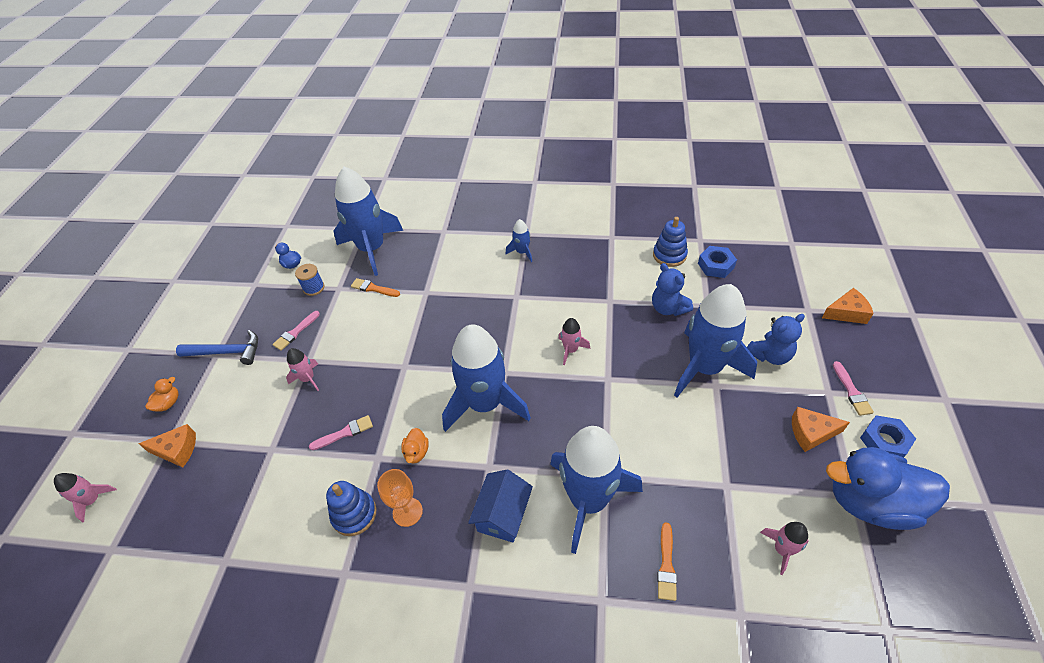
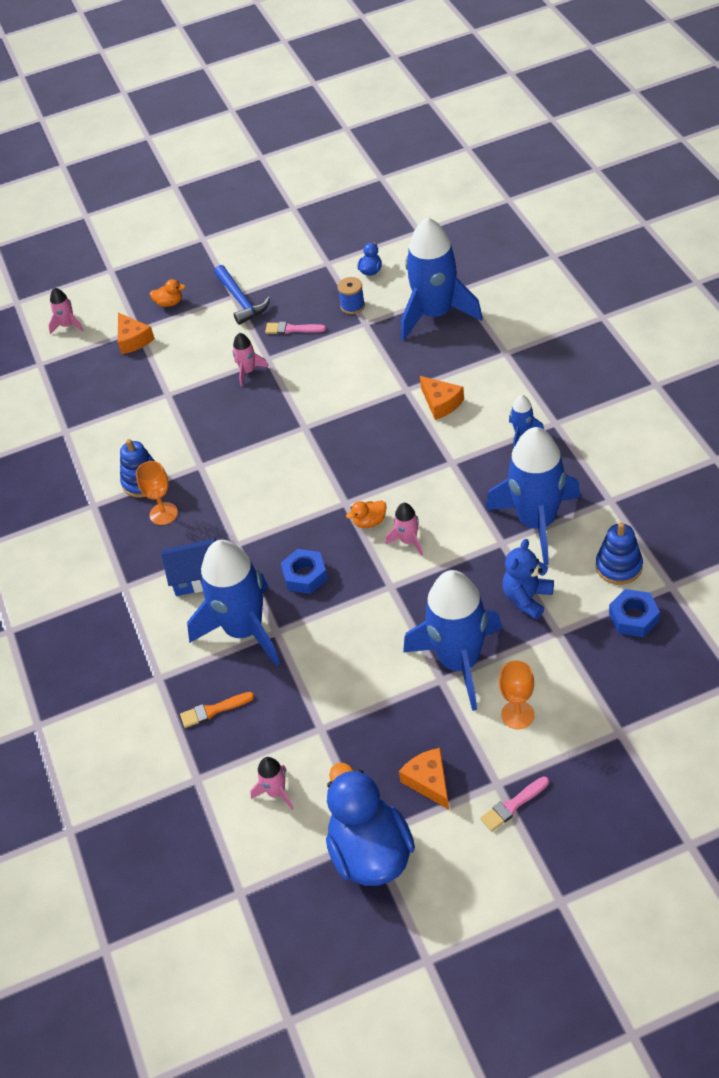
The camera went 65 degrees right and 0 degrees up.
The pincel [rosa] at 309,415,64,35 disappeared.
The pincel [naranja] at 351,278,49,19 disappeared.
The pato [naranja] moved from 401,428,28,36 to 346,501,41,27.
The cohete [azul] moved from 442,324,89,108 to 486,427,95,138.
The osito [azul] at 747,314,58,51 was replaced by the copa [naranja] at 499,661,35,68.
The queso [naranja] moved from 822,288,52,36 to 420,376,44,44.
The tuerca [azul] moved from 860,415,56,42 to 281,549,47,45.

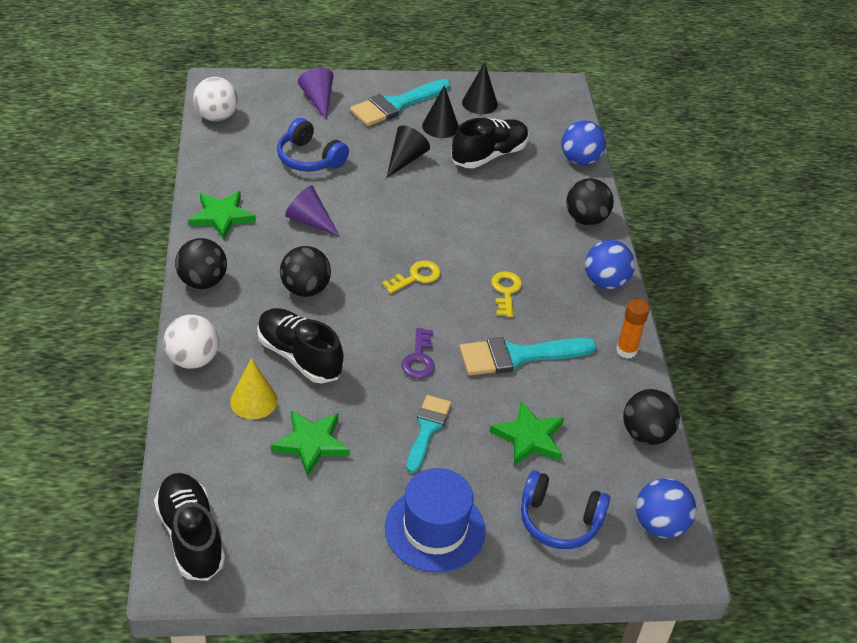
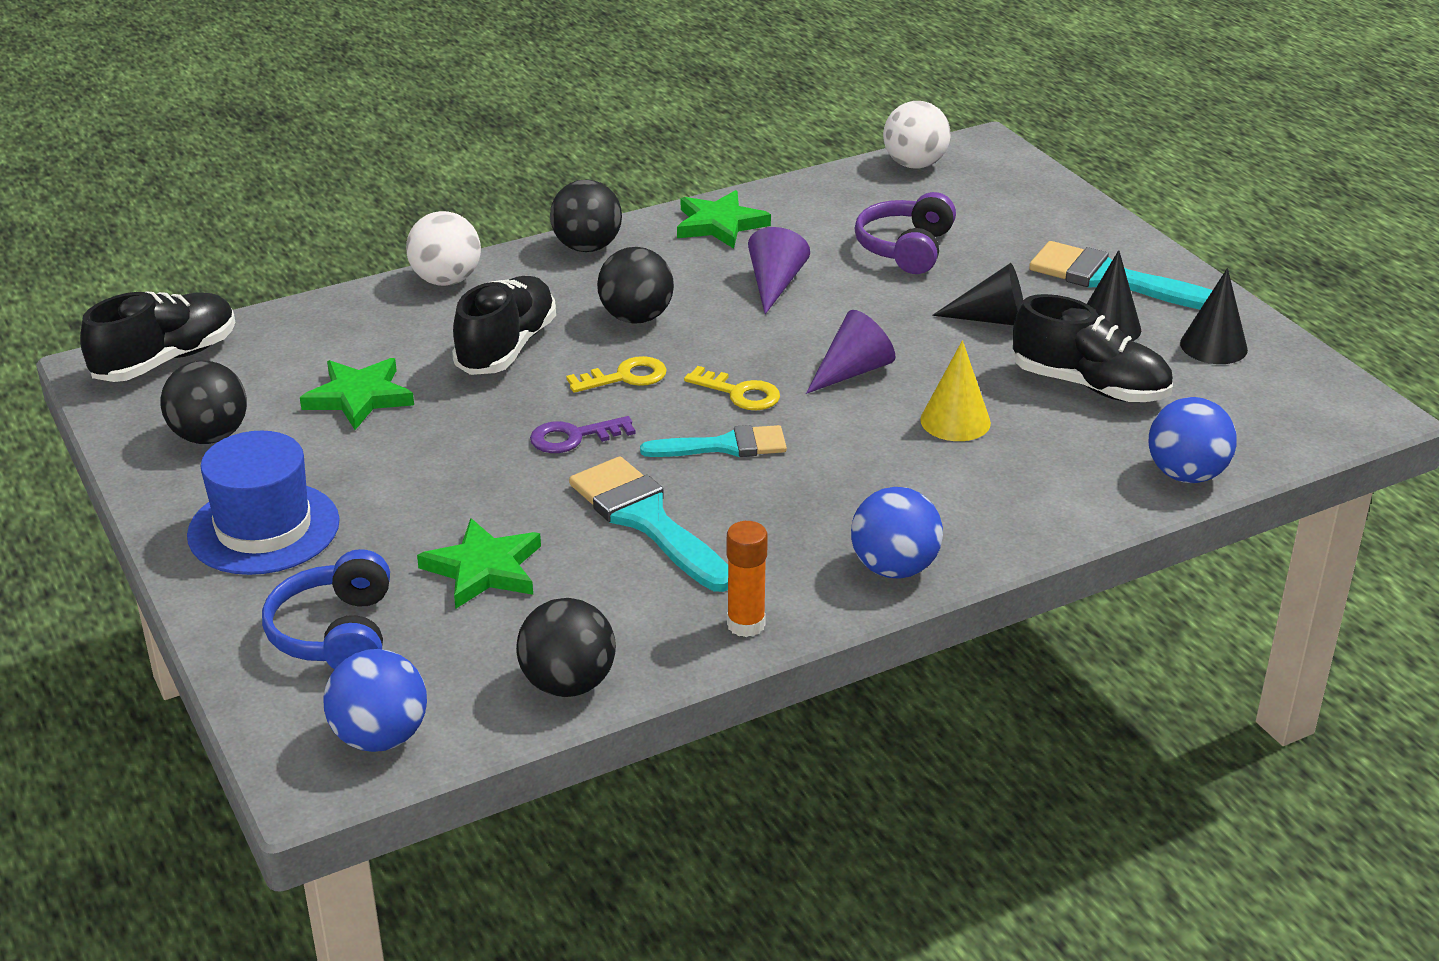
The camera went 70 degrees right and 10 degrees down.
The cono [amarillo] moved from 230,358,48,61 to 920,340,71,101.
The auriculares [azul] at 277,118,72,54 became the auriculares [morado] at 855,192,101,82.
The cono [morado] moved from 298,68,36,52 to 806,310,89,84.
The pincel [turquesa] moved from 406,395,45,78 to 640,425,147,32.
The llave [amarillo] moved from 491,271,31,46 to 566,356,101,37.
The pelota [negro] moved from 566,178,48,47 to 161,361,86,83.

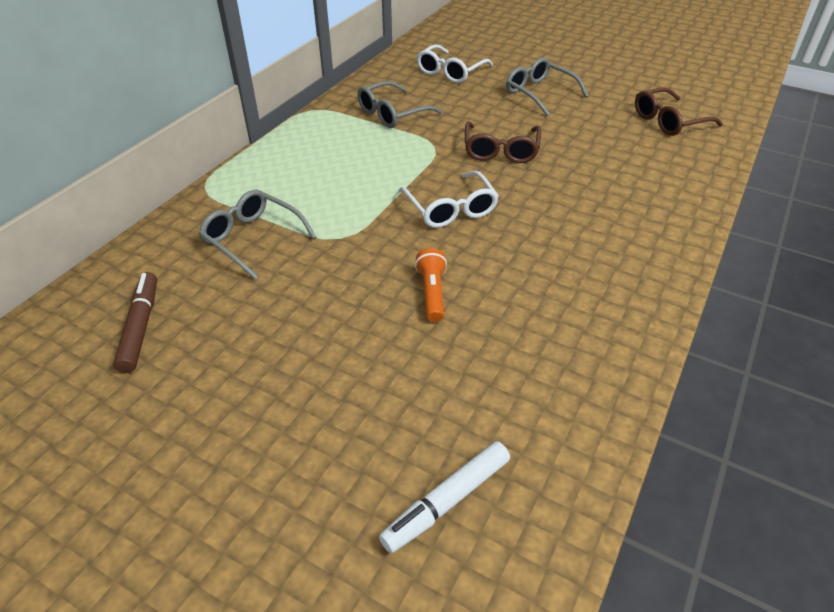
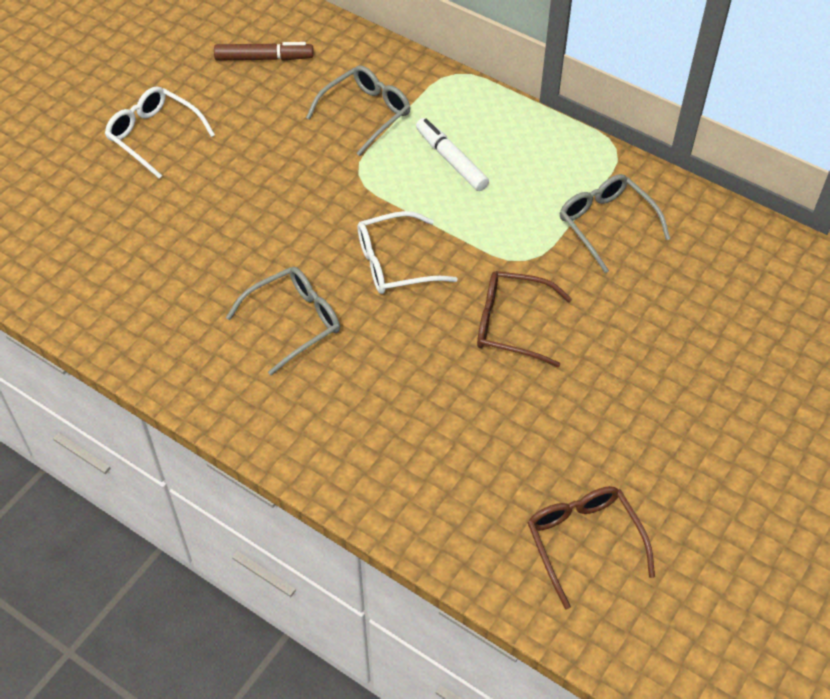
The camera went 95 degrees right and 10 degrees up.
The rotulador [blanco] moved from 379,441,131,112 to 416,118,73,73.
The lámpara de mano [naranja] at 415,248,32,74 disappeared.
The gafas [blanco] moved from 417,44,76,39 to 105,87,110,92.
The gafas [gris] moved from 506,58,82,58 to 226,267,114,108.

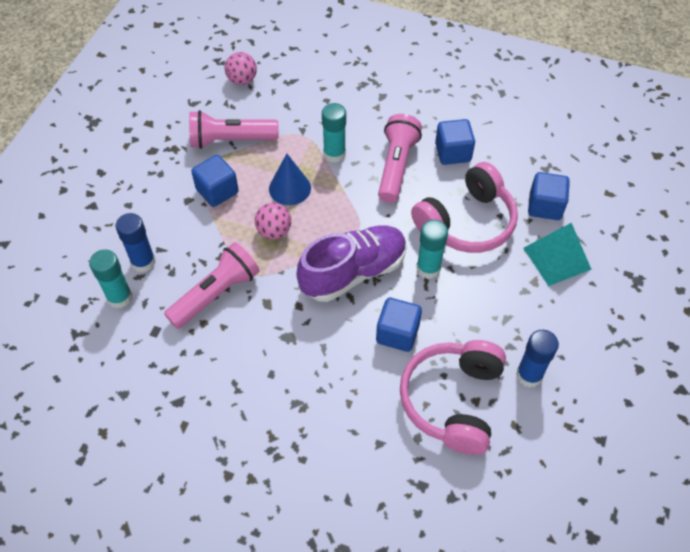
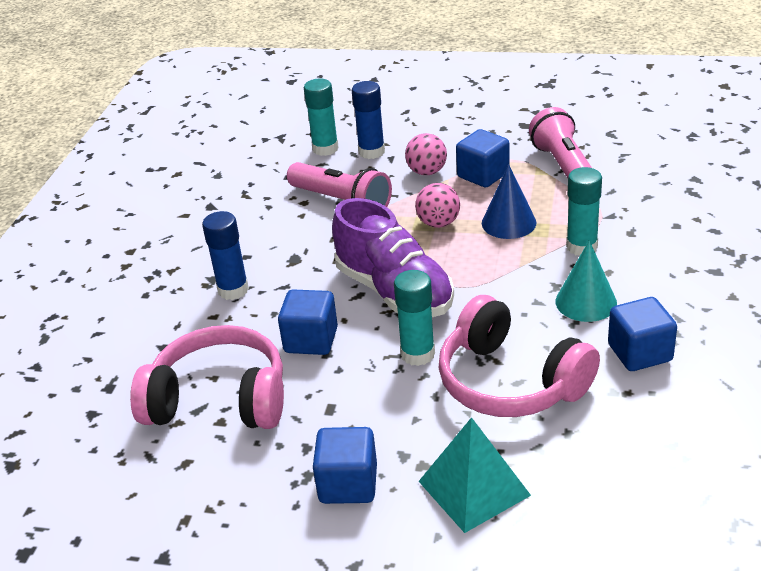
The camera went 85 degrees right and 20 degrees down.
The pelota [rosa] moved from 225,52,32,33 to 405,133,42,42.
The lámpara de mano [rosa] at 378,114,44,89 was replaced by the cono [turquesa] at 556,240,61,82.
The barra de pegamento [azul] moved from 516,330,43,58 to 202,211,47,89.
The cubo [azul] moved from 528,172,42,48 to 313,427,64,77.

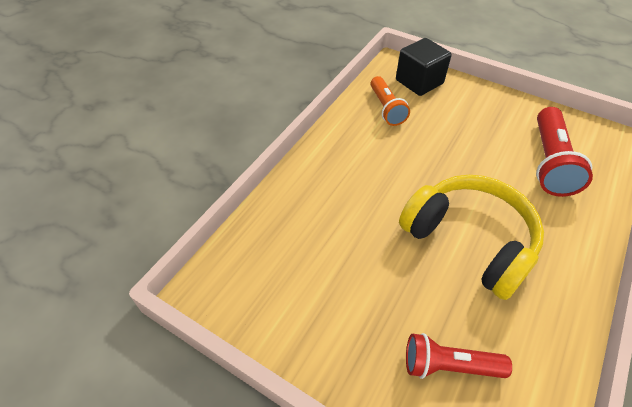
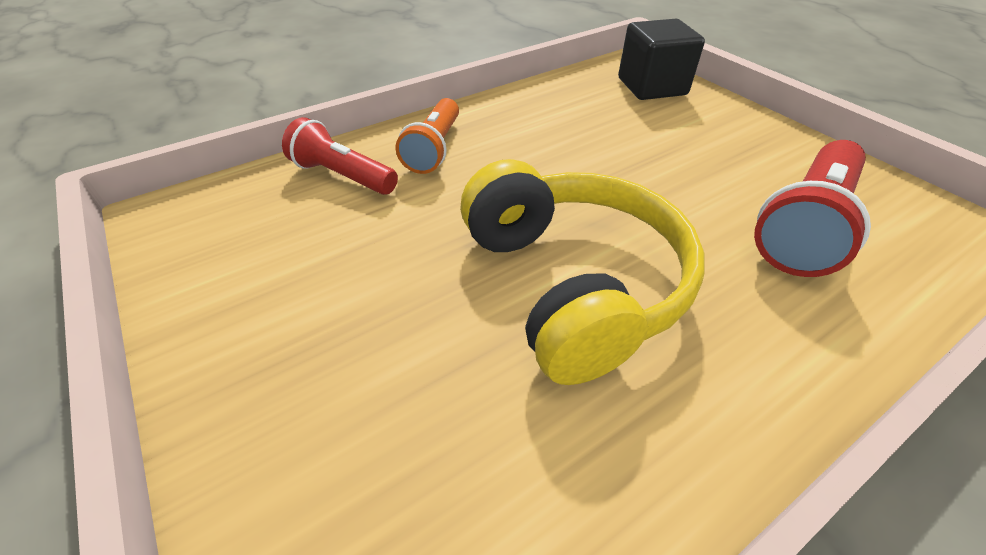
The camera went 25 degrees right and 5 degrees down.
The lámpara de mano [naranja] moved from 371,76,39,50 to 396,98,63,76.
The lámpara de mano [rojo] moved from 406,333,106,46 to 282,117,116,78.

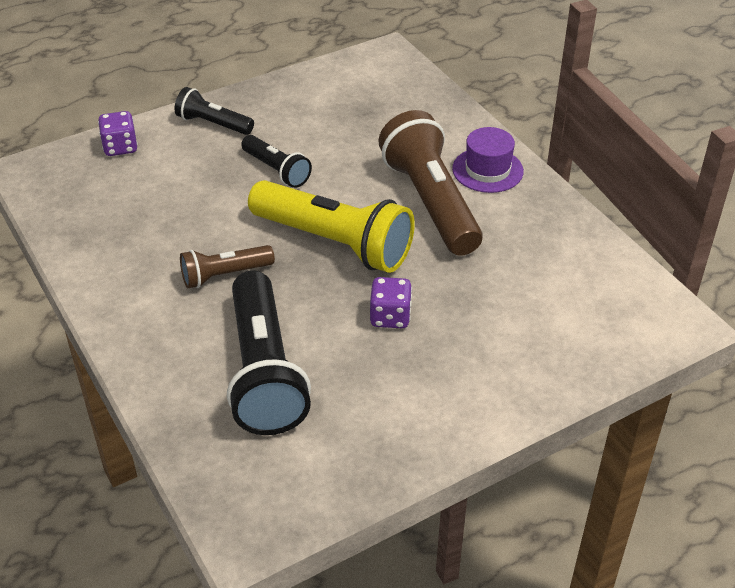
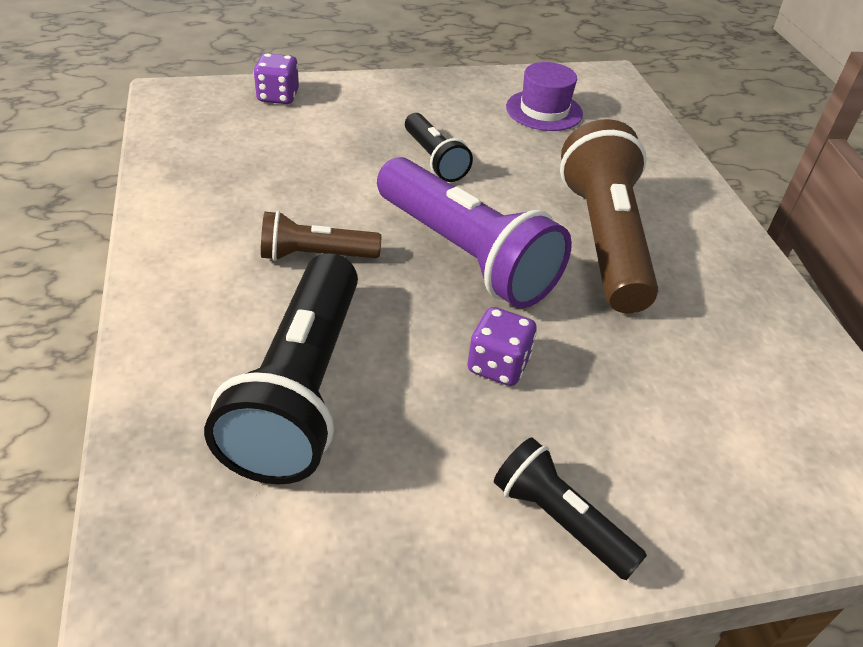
The camera went 15 degrees right and 0 degrees up.
The lámpara de mano [negro] moved from 174,87,80,48 to 494,437,153,143.
The lámpara de mano [amarillo] at 248,180,167,93 became the lámpara de mano [morado] at 377,157,195,151.
The sombrero [morado] moved from 452,127,72,66 to 506,62,77,69.

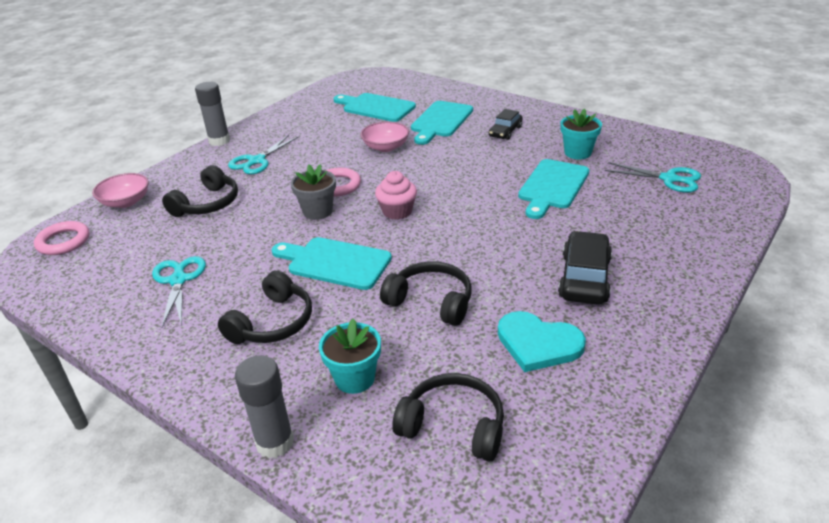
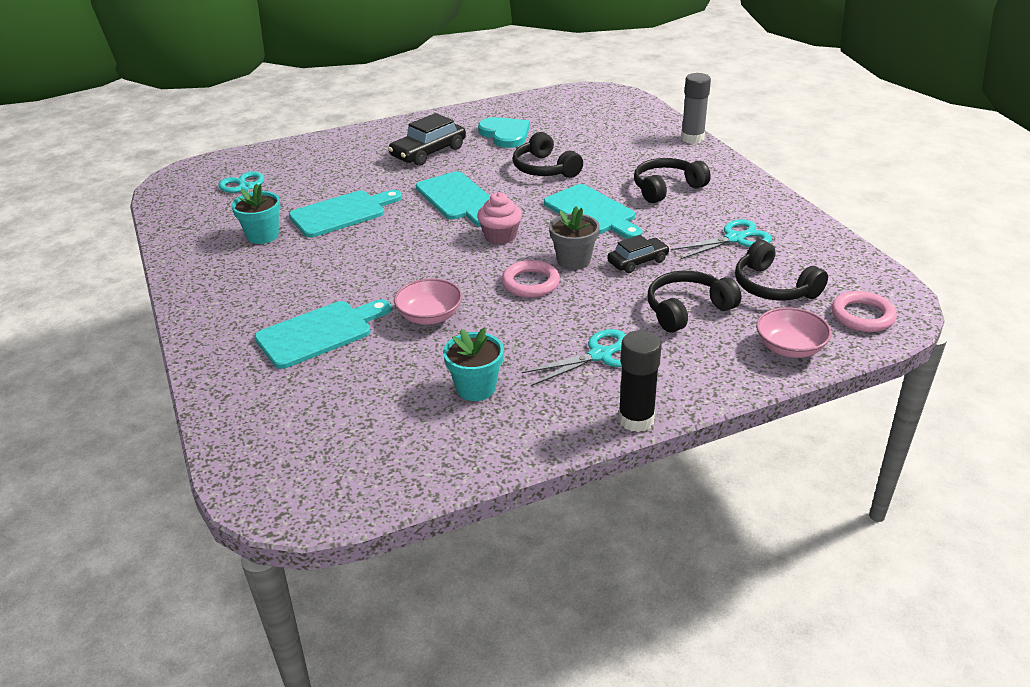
The camera went 150 degrees left and 0 degrees up.
The tijeras [turquesa] at 152,256,54,72 turned 135 degrees counterclockwise.
The barra de pegamento [gris] at 195,82,35,64 became the barra de pegamento [negro] at 618,330,44,102.
The maceta [turquesa] moved from 319,319,62,75 to 443,328,61,73.
The tabla de cortar [turquesa] moved from 334,93,82,29 to 416,172,74,55.
The auriculares [negro] moved from 392,373,112,89 to 735,240,93,61.
The coche [negro] moved from 489,109,34,31 to 607,235,63,38.

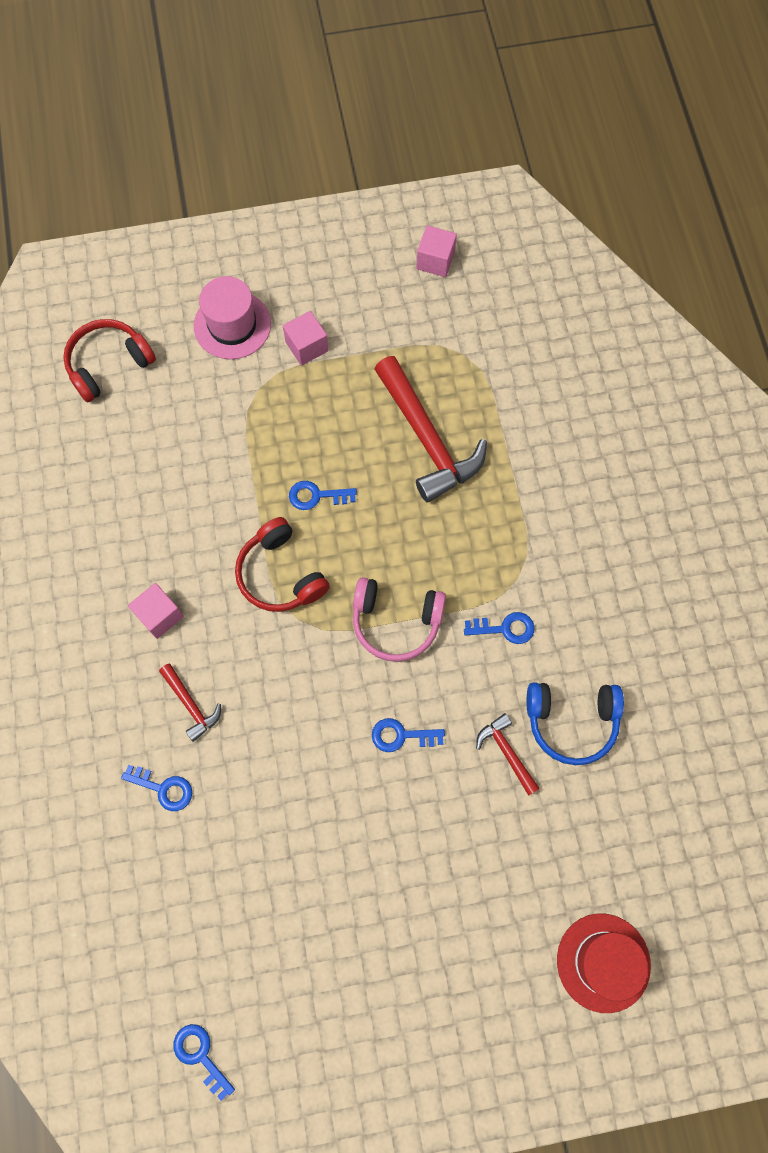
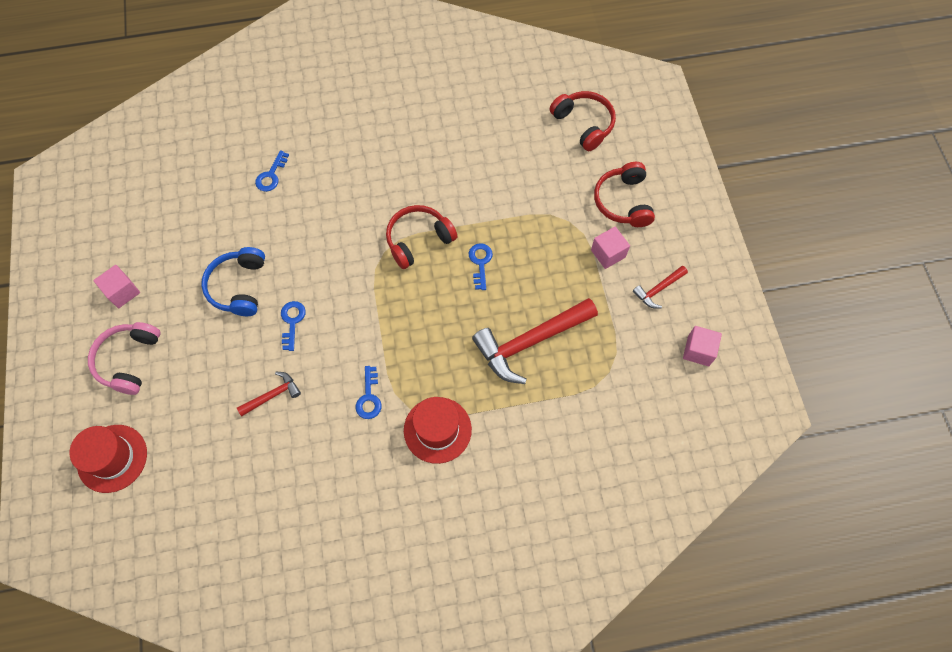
The camera went 90 degrees right and 5 degrees down.
The cubo [rosa] moved from 128,583,56,56 to 93,265,47,43.
The martillo [rojo] moved from 159,664,62,78 to 633,266,55,43.
The llave [azul] at 173,1024,62,77 disappeared.
The sombrero [rosa] at 194,276,77,83 was replaced by the auriculares [rojo] at 594,162,61,65.
The auriculares [rosa] moved from 353,577,93,85 to 88,322,72,73.
The auriculares [azul] moved from 527,682,97,83 to 201,247,64,69.
The sombrero [rojo] at 404,397,68,67 appeared.

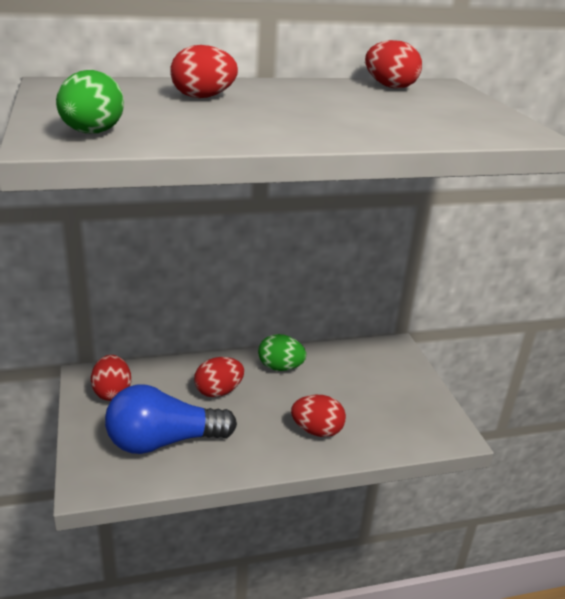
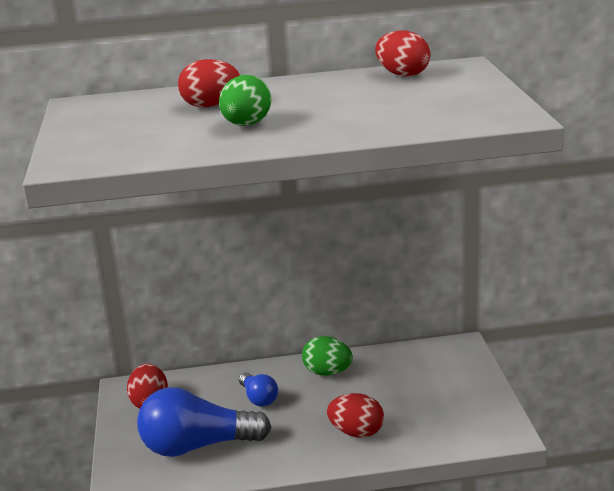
The camera went 10 degrees right and 5 degrees down.
The huevo [verde] moved from 56,70,68,63 to 219,75,52,51.
The huevo [rojo] at 194,357,50,40 was replaced by the bombilla [azul] at 239,372,39,34.

